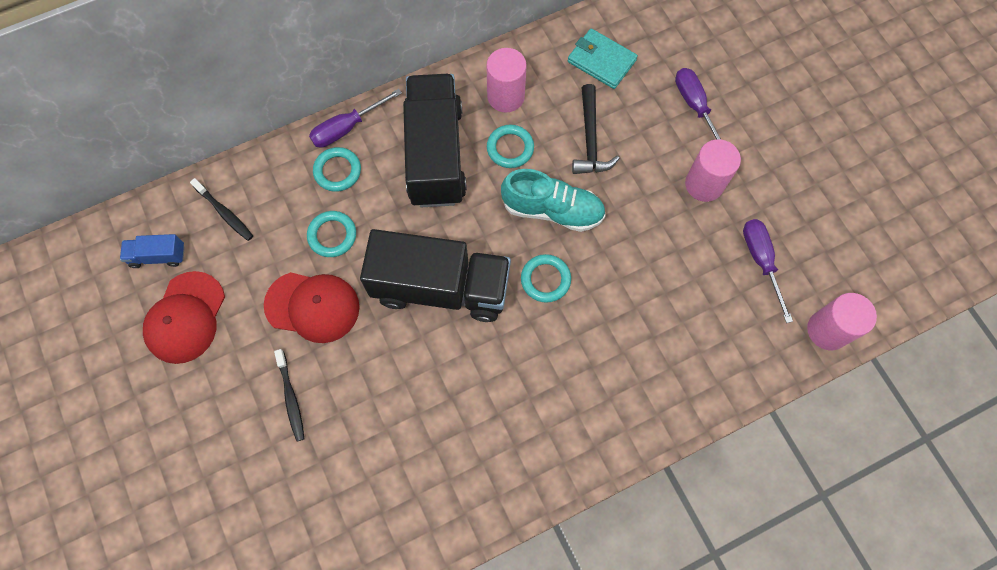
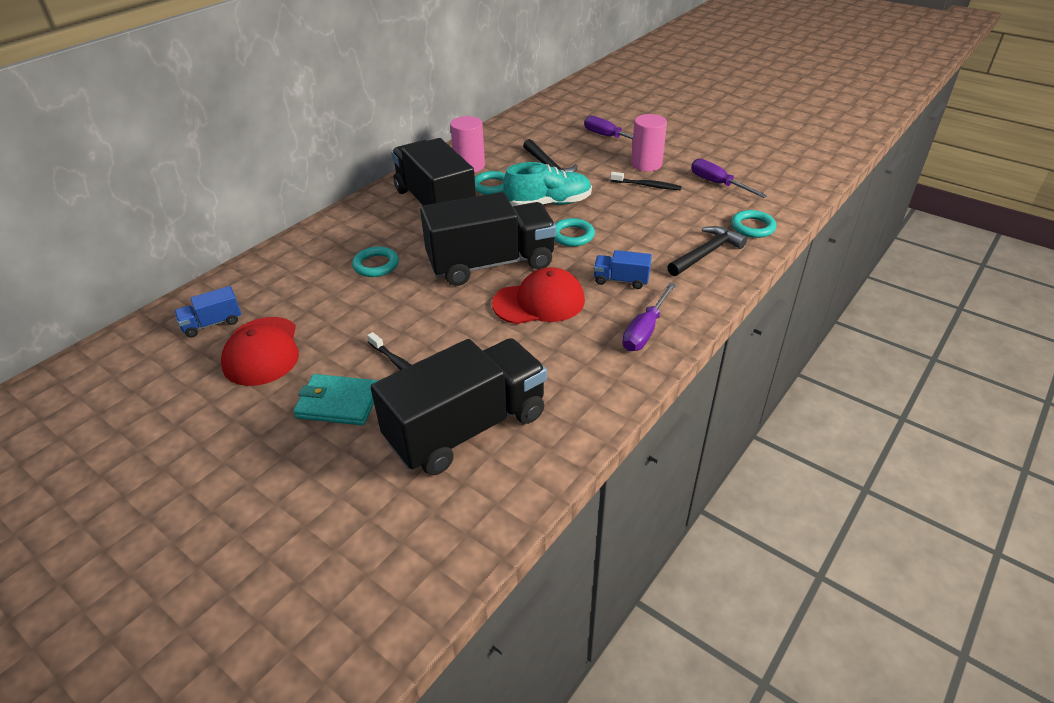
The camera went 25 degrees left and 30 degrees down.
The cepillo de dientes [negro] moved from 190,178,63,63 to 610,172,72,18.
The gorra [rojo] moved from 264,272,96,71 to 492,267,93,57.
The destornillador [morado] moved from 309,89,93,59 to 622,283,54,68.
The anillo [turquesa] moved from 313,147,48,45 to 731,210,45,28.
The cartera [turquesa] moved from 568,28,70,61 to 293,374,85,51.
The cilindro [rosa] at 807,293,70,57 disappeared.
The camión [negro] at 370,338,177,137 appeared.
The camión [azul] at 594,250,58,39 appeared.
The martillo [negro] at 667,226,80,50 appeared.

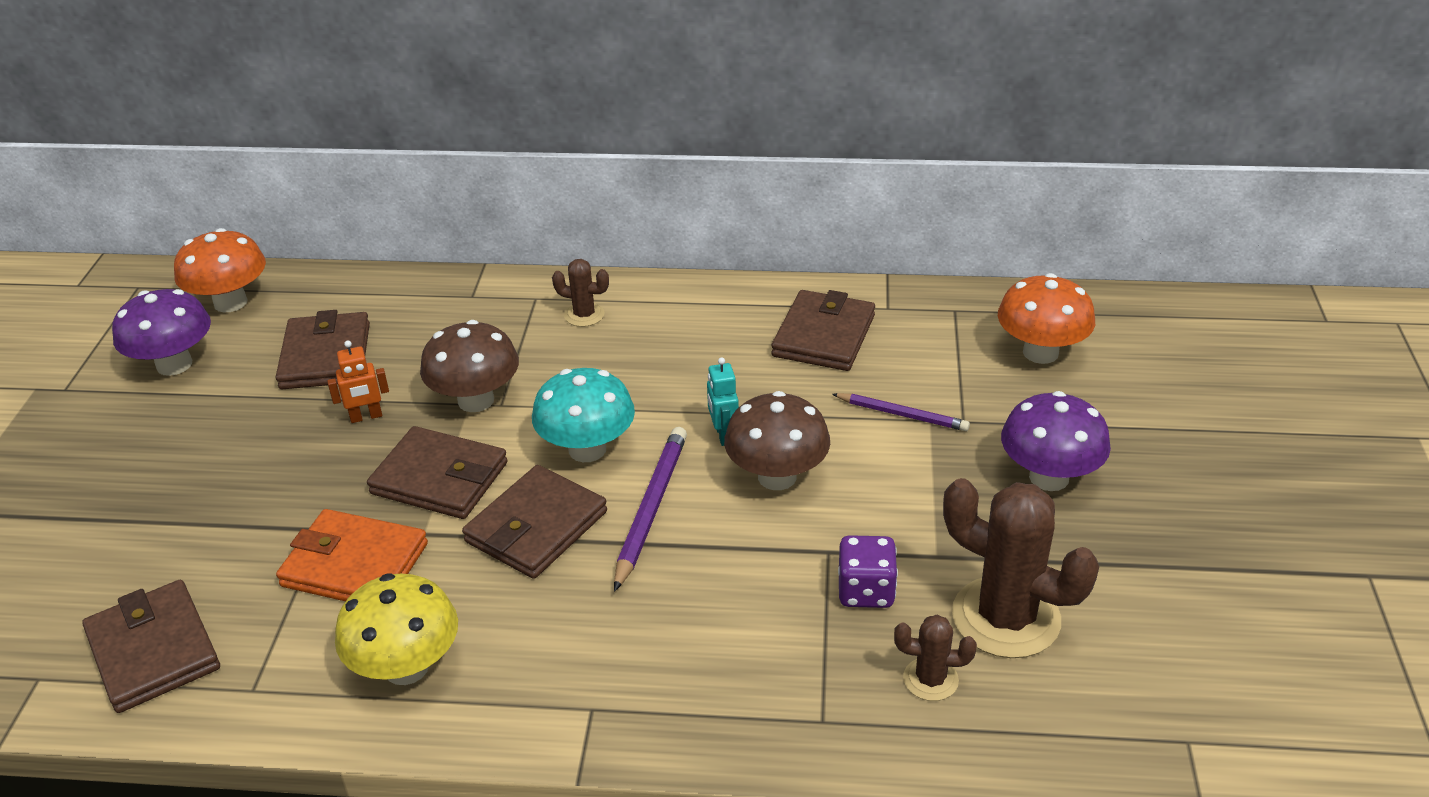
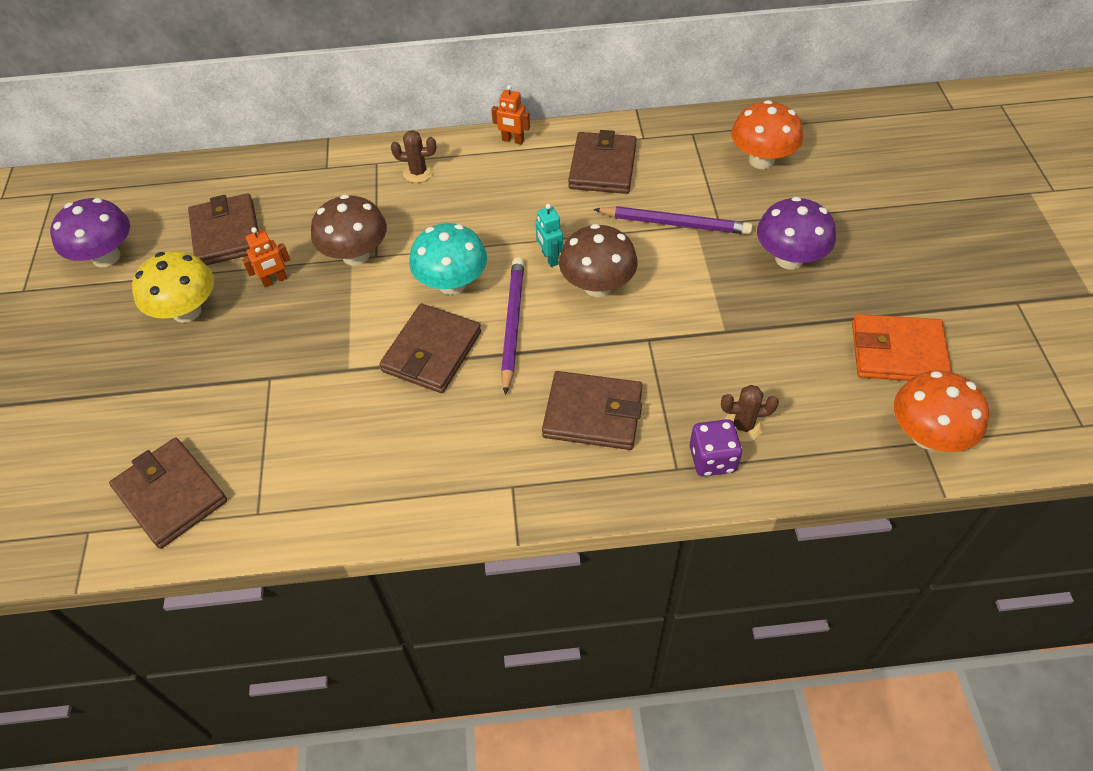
The camera went 10 degrees left and 15 degrees up.
The seta [naranja] moved from 174,228,92,84 to 894,370,95,82.
The cartera [naranja] moved from 276,509,152,92 to 852,314,100,67.
The seta [amarillo] moved from 335,573,123,112 to 132,251,82,72.
The cartera [marrón] moved from 367,426,141,93 to 542,371,101,79.
The lápiz [morado] at 832,393,138,38 changed to 1.52 times the size.
The dado [morado] moved from 838,535,60,73 to 690,419,52,58.
The cactus [marrón] at 943,478,156,180 disappeared.
The robot [naranja] at 491,85,39,60 appeared.

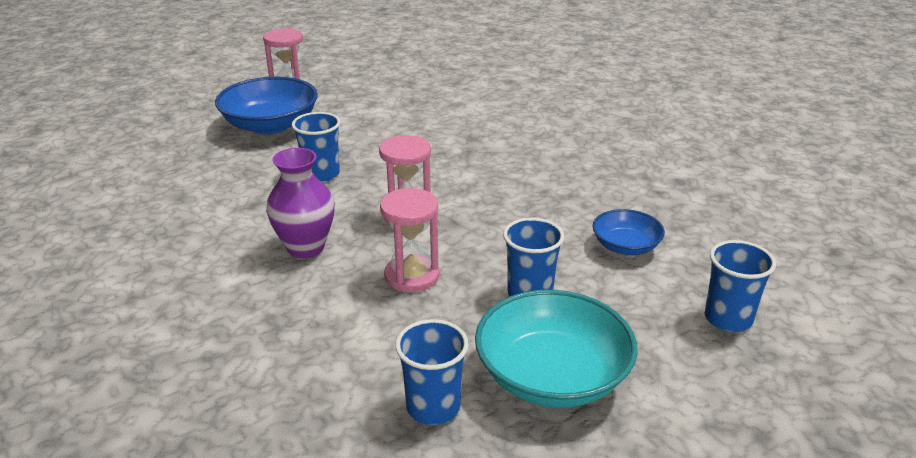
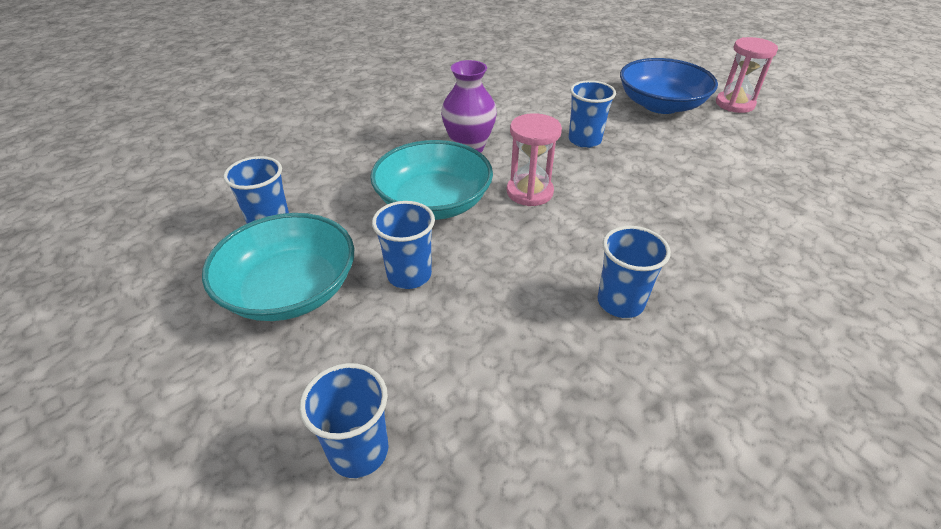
The camera went 85 degrees right and 10 degrees up.
The reloj de arena [rosa] at 380,188,59,104 was replaced by the cuenco [turquesa] at 370,140,123,80.
The cuenco [azul] at 593,209,72,46 disappeared.
The vaso [azul] at 598,226,73,92 appeared.

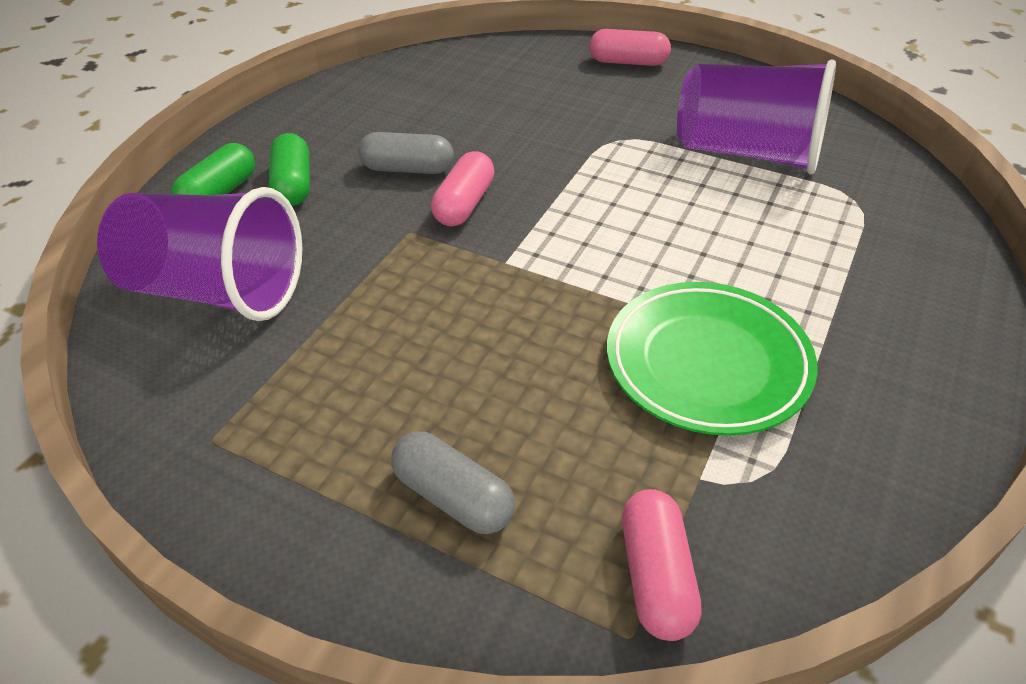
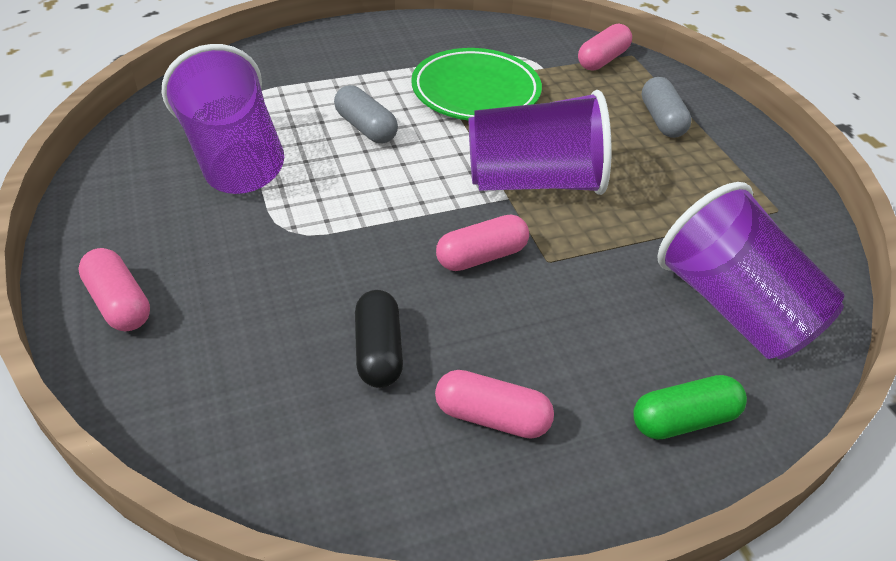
The camera went 140 degrees left and 0 degrees up.
The cápsula [verde] at 269,133,41,73 disappeared.
The cápsula [gris] moved from 358,132,96,42 to 334,85,64,58.
The cápsula [negro] at 355,290,48,98 appeared.
The cápsula [rosa] at 435,370,119,69 appeared.
The vaso [morado] at 469,90,143,105 appeared.

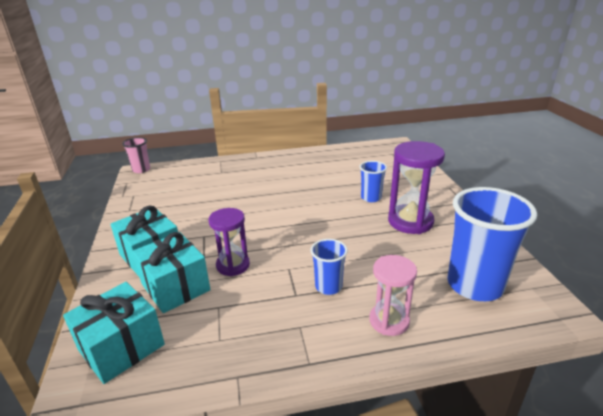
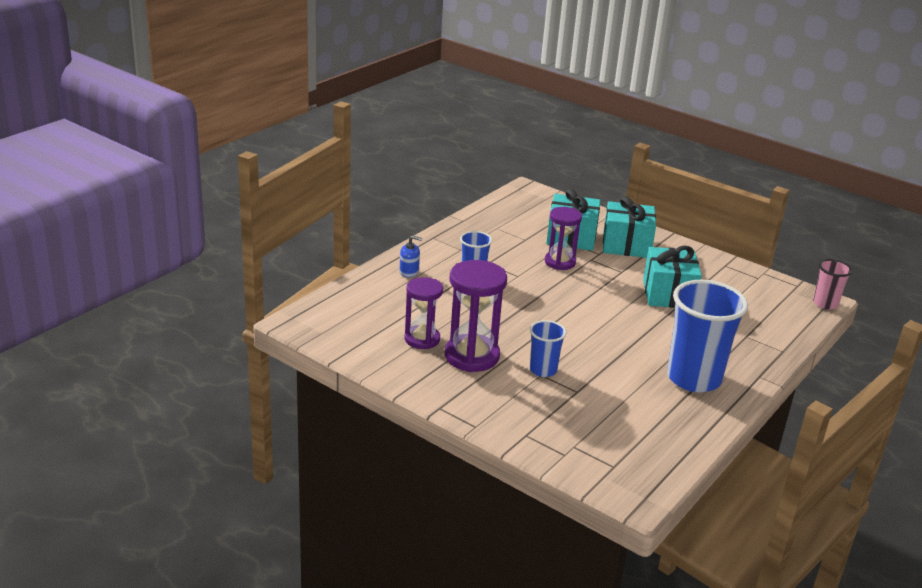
The camera went 135 degrees right and 0 degrees up.
The regalo [turquesa] moved from 63,282,102,102 to 643,246,59,62.
The reloj de arena [rosa] at 369,255,48,81 was replaced by the dispensador de jabón [azul] at 400,235,22,43.
The vaso [azul] moved from 447,187,90,114 to 667,280,81,112.
The reloj de arena [morado] at 405,277,38,72 appeared.

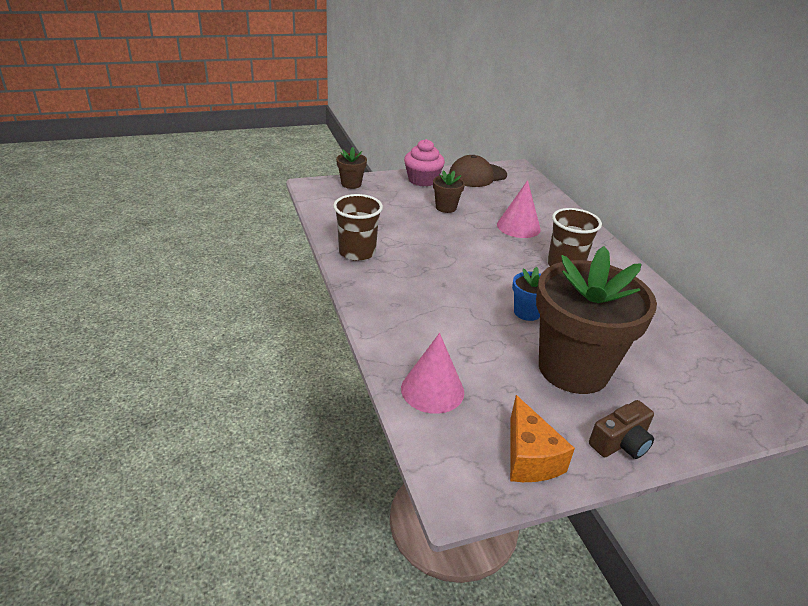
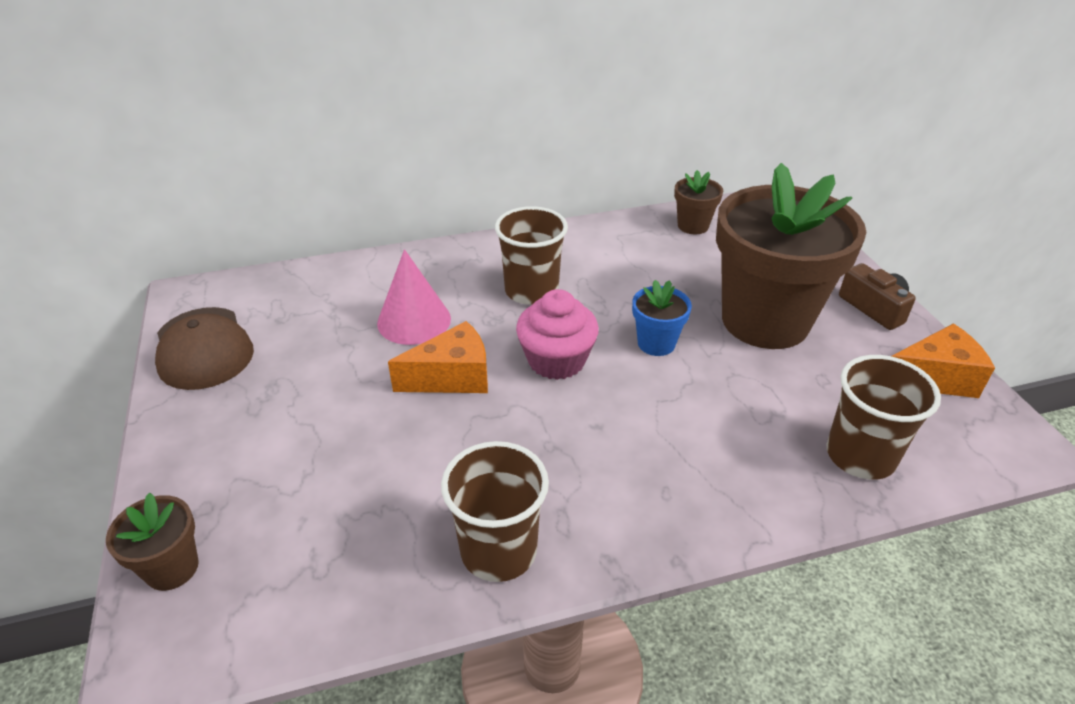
The camera went 85 degrees left and 5 degrees up.
The cono [rosa] at 401,333,63,81 was replaced by the vaso [marrón] at 826,355,115,125.
The magdalena [rosa] moved from 404,139,41,48 to 516,289,83,91.
The maceta [marrón] moved from 433,171,32,42 to 674,170,49,64.
The queso [naranja] at 388,321,100,72 appeared.

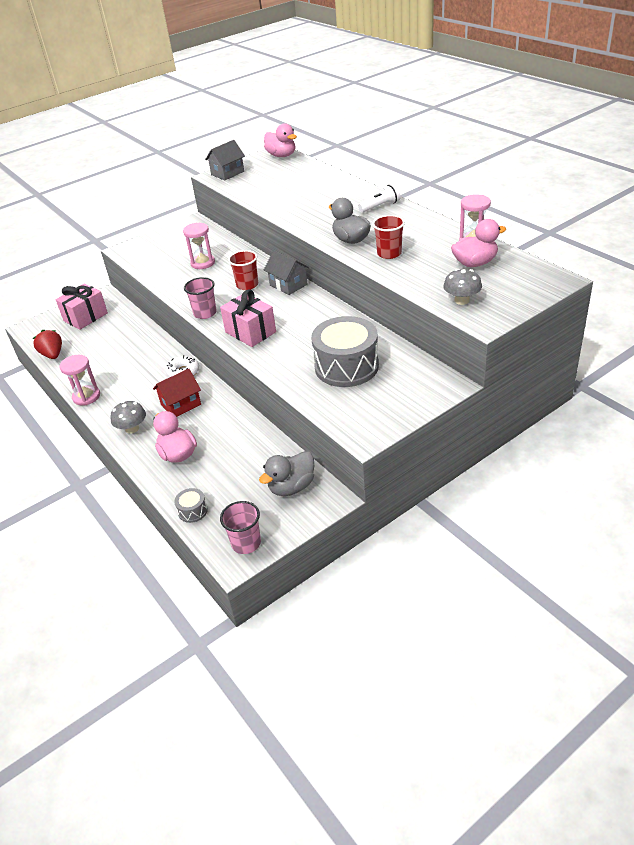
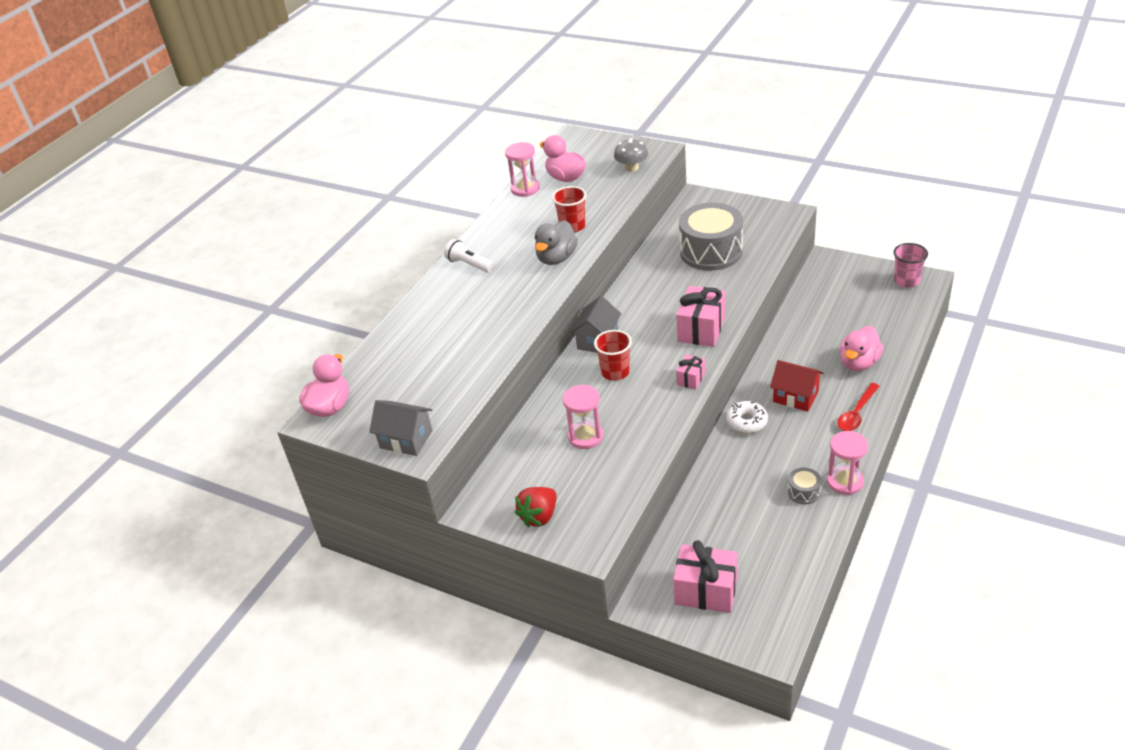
The camera went 115 degrees left and 0 degrees up.
The fresa [rojo] moved from 33,330,29,29 to 515,487,42,40.
The seta [gris] at 110,401,36,33 was replaced by the cuchara [rojo] at 837,383,42,48.
The tambor [gris] moved from 174,488,34,35 to 788,468,33,36.
The vaso [rosa] at 184,277,33,42 was replaced by the regalo [rosa] at 676,355,29,35.
The pato [gris] at 259,451,55,45 disappeared.

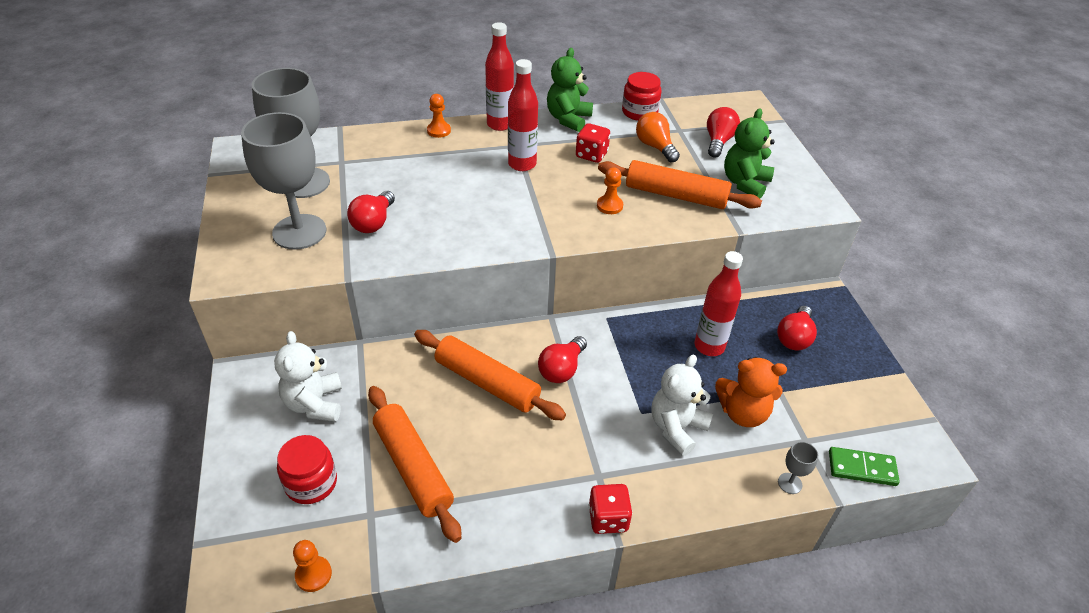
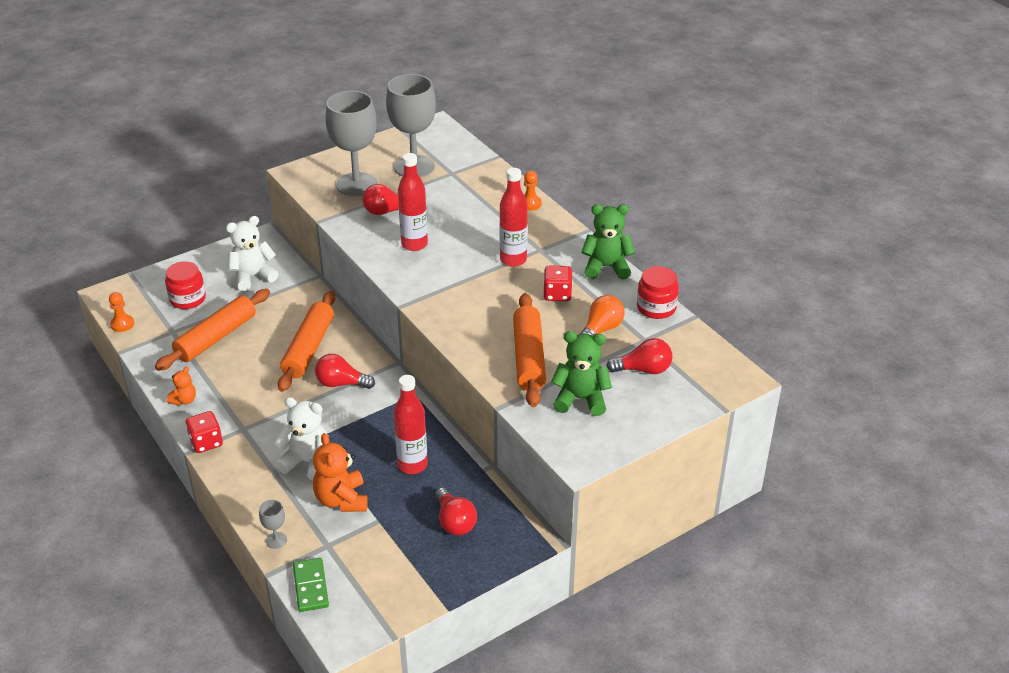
The camera went 70 degrees right and 5 degrees down.
The botella [rojo] moved from 485,22,29,109 to 398,153,30,98.
The peón [naranja] at 597,167,26,47 disappeared.
The bombilla [rojo] at 777,306,40,45 turned 120 degrees counterclockwise.
The osito [naranja] at 167,366,29,40 appeared.

